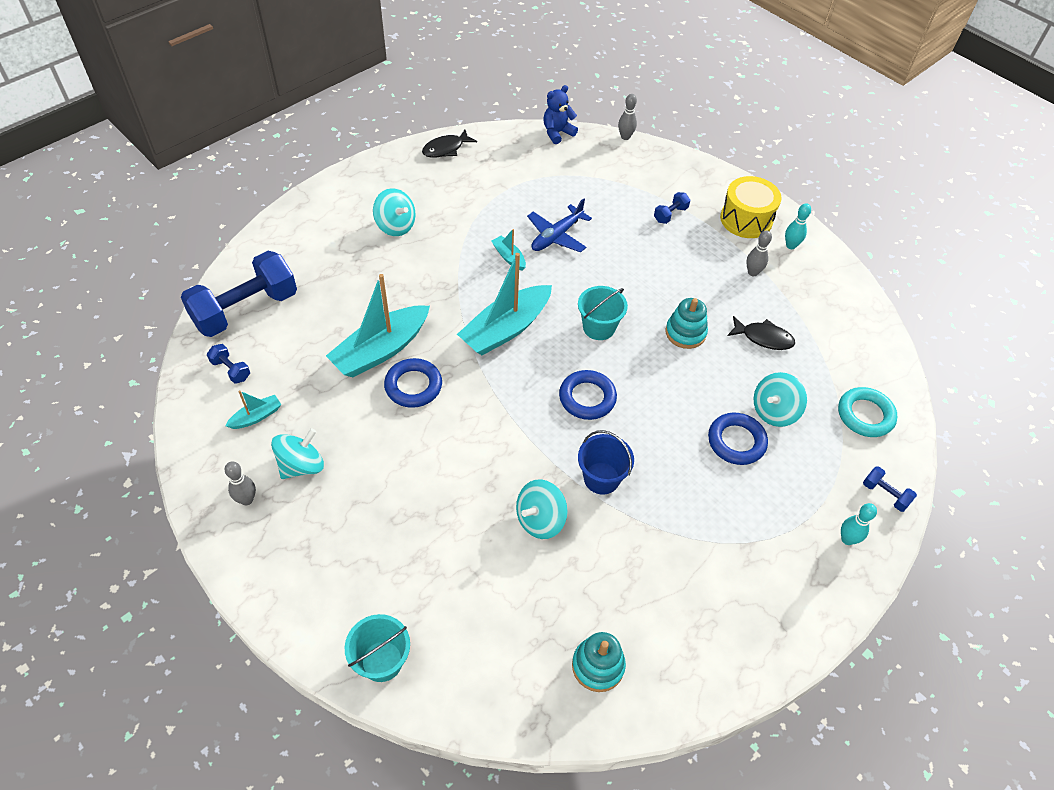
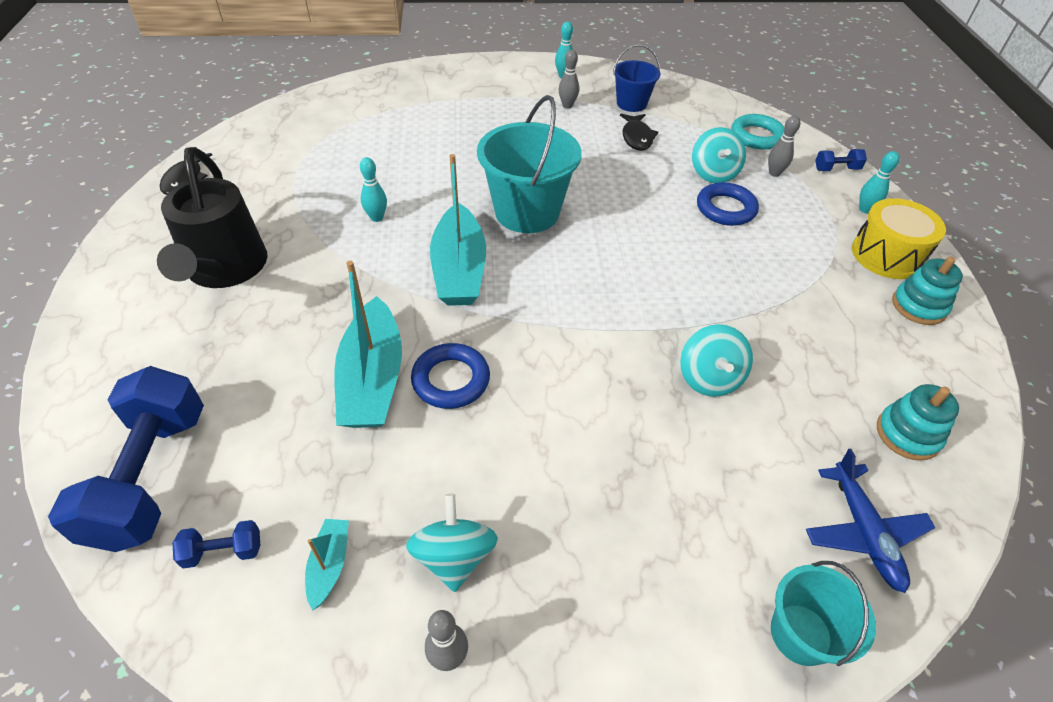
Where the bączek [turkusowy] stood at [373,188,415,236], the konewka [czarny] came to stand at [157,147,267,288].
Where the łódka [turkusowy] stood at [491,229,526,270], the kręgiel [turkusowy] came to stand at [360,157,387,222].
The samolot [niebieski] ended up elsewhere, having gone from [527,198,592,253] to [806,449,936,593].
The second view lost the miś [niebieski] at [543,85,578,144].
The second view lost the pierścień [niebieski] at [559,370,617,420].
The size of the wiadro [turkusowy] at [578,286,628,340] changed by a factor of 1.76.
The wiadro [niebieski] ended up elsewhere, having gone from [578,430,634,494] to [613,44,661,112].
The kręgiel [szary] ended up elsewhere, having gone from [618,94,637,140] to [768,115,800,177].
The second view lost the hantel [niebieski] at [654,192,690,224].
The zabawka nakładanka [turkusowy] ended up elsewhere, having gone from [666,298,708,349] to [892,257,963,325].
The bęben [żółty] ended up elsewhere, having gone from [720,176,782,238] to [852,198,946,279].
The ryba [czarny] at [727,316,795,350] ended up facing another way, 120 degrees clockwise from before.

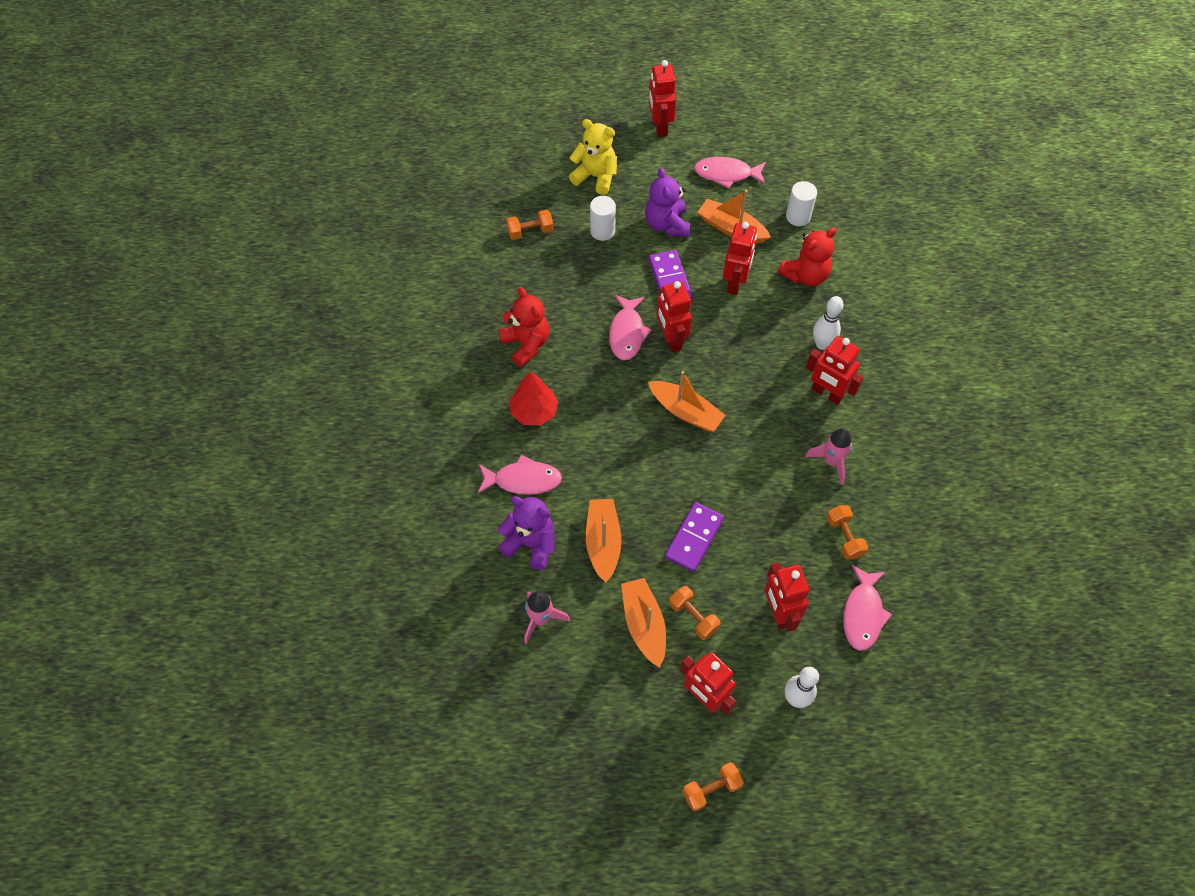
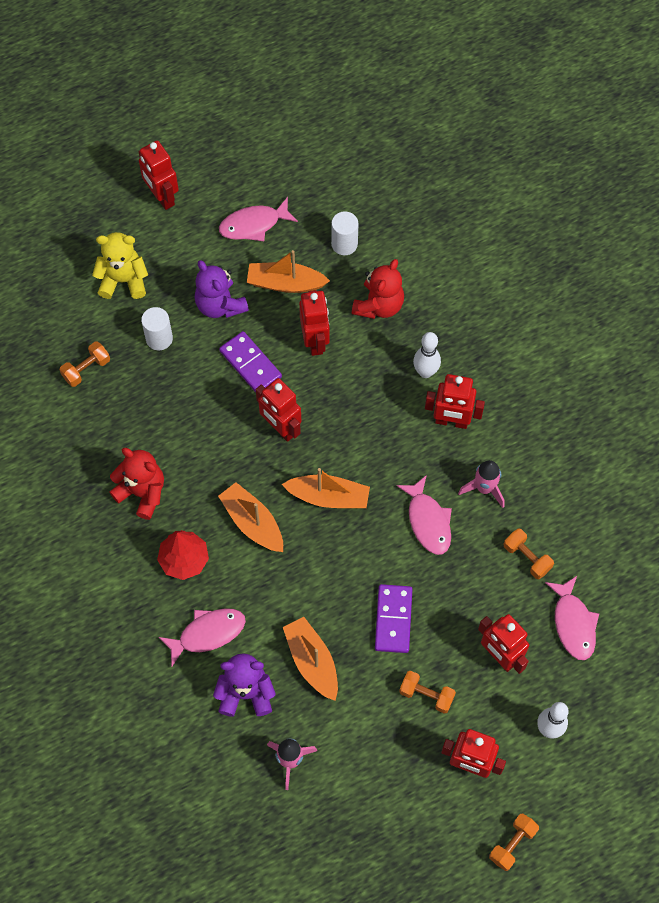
The ryba [różowy] ended up elsewhere, having gone from [609,295,652,361] to [396,475,452,555].
The łódka [pomarańczowy] ended up elsewhere, having gone from [621,578,666,668] to [218,482,283,552].

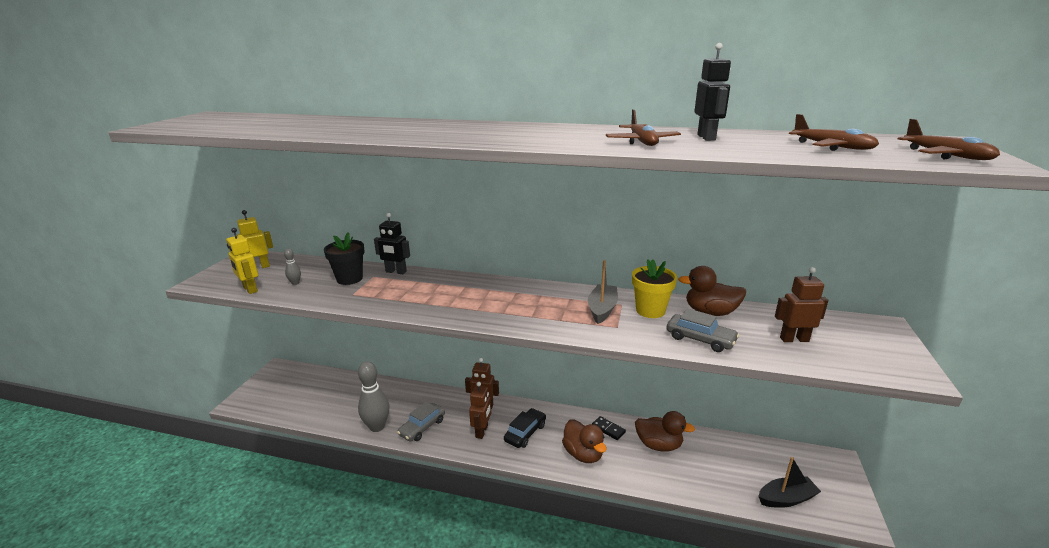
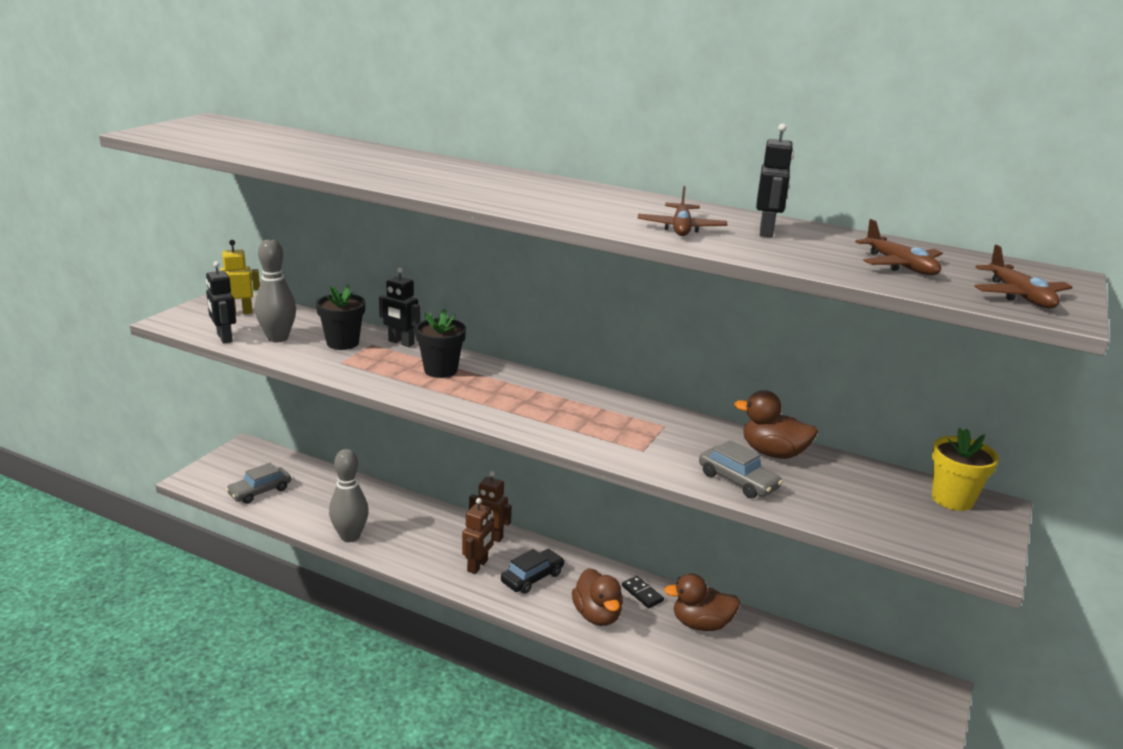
What was the robot [żółty] at [226,228,258,294] turned into the robot [czarny] at [206,261,236,343].
The size of the kręgiel [szary] at [284,249,301,285] changed by a factor of 2.22.
The samochód [szary] ended up elsewhere, having gone from [397,402,445,442] to [226,463,291,504].
The second view lost the łódka [szary] at [588,260,618,324].
The doniczka [żółty] ended up elsewhere, having gone from [632,259,677,318] to [932,428,999,511].
The kaczka [brązowy] at [635,411,695,452] ended up facing another way, 150 degrees clockwise from before.
The second view lost the łódka [czarny] at [758,457,821,508].
The second view lost the robot [brązowy] at [775,267,828,342].
The second view gained the doniczka [czarny] at [415,309,466,378].

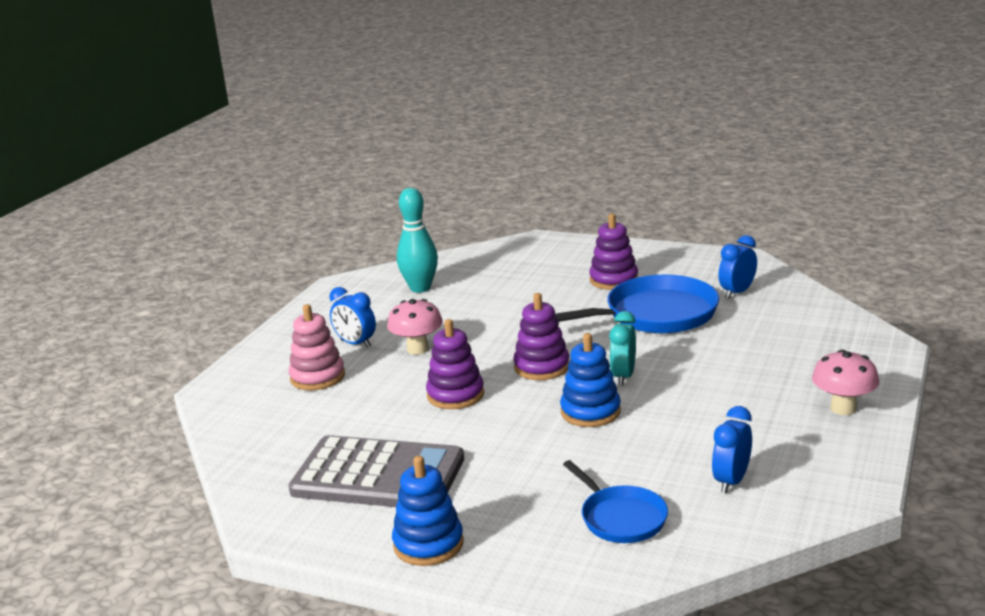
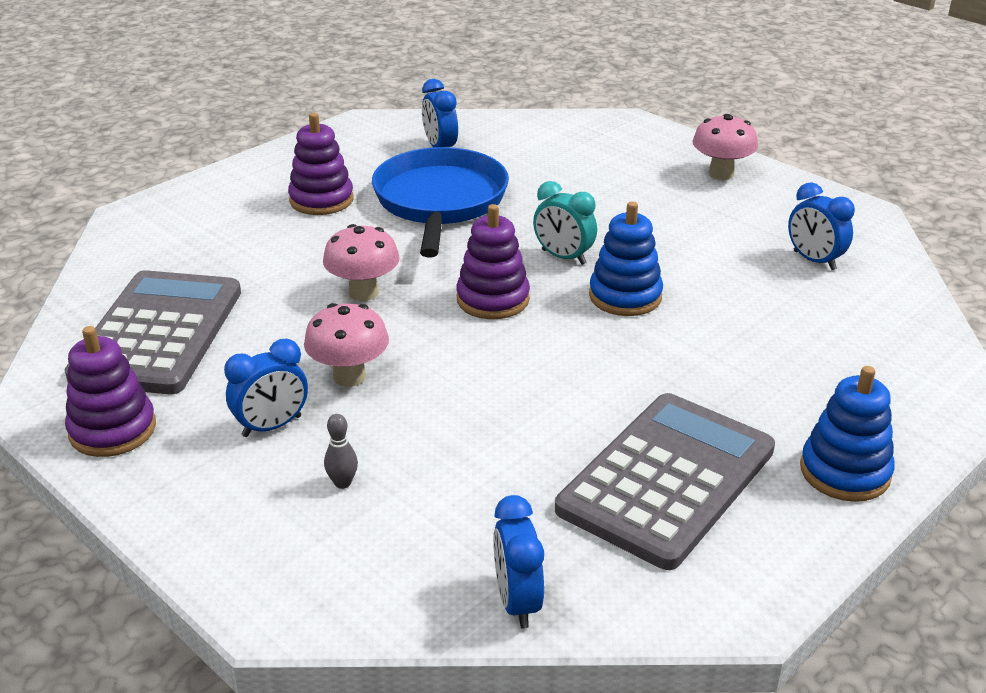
Where the zabawka nakładanka [różowy] stood at [289,304,345,390], the kręgiel [szary] came to stand at [324,414,358,489].
Where the kręgiel [turkusowy] stood at [397,188,438,293], the kalkulator [szary] came to stand at [65,270,241,394].
The zabawka nakładanka [fioletowy] ended up elsewhere, having gone from [426,319,484,409] to [65,326,156,457].
The second view lost the patelnia [niebieski] at [563,460,668,543].
The second view gained the grzyb [różowy] at [323,224,400,301].
The second view gained the budzik [niebieski] at [493,495,544,629].

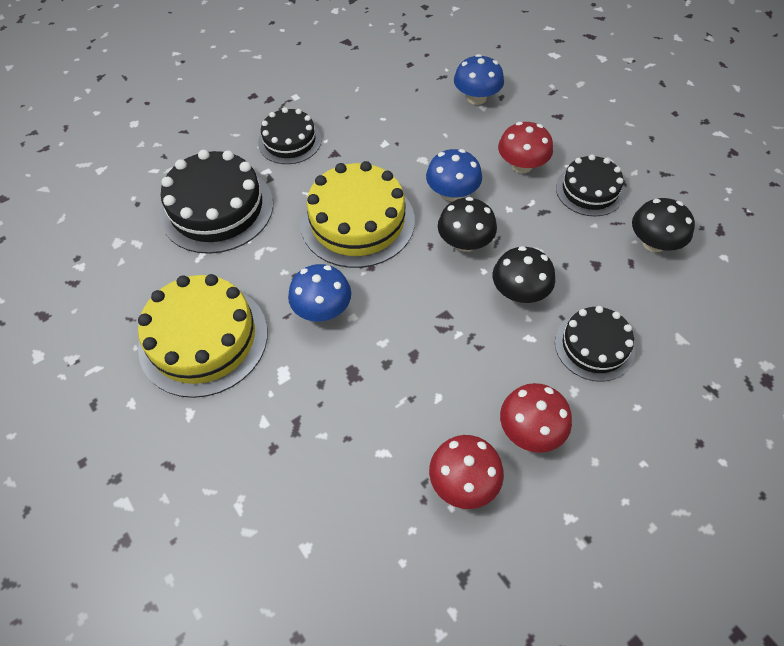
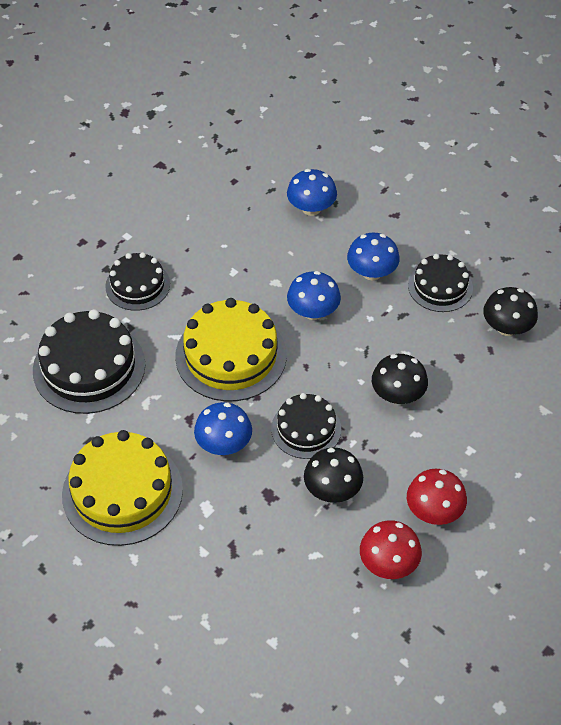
The grzyb [czarny] ended up elsewhere, having gone from [438,197,497,252] to [304,447,363,503].
What was the grzyb [czerwony] at [498,122,553,173] turned into the grzyb [niebieski] at [347,233,400,280].
The tort [czarny] ended up elsewhere, having gone from [555,306,635,381] to [271,393,342,459].

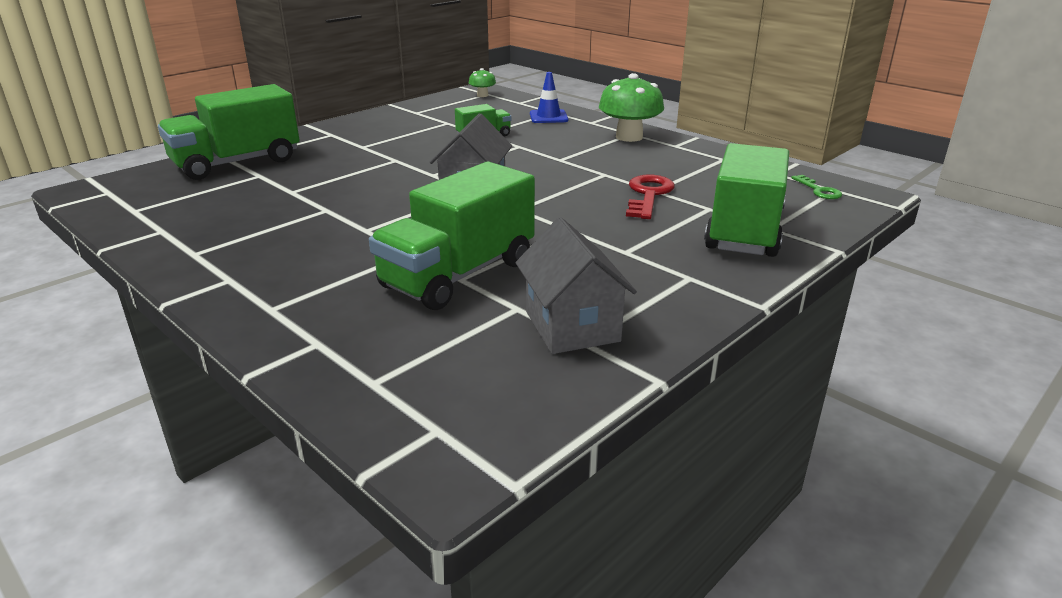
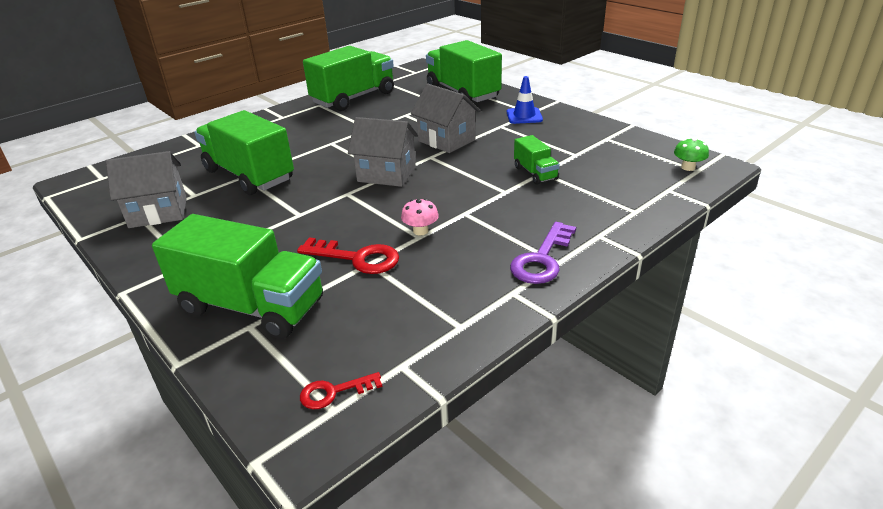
The pachołek [niebieski] ended up elsewhere, having gone from [530,72,568,123] to [507,76,543,124].
Where the grzyb [zielony] stood at [599,73,664,142], the klucz [fioletowy] came to stand at [510,222,576,284].
What was the klucz [zielony] at [791,175,842,199] turned into the klucz [czerwony] at [300,372,382,409].
The second view gained the ciężarówka [zielony] at [303,46,394,111].
The second view gained the grzyb [różowy] at [401,199,439,236].
The second view gained the domek [szary] at [411,84,481,153].

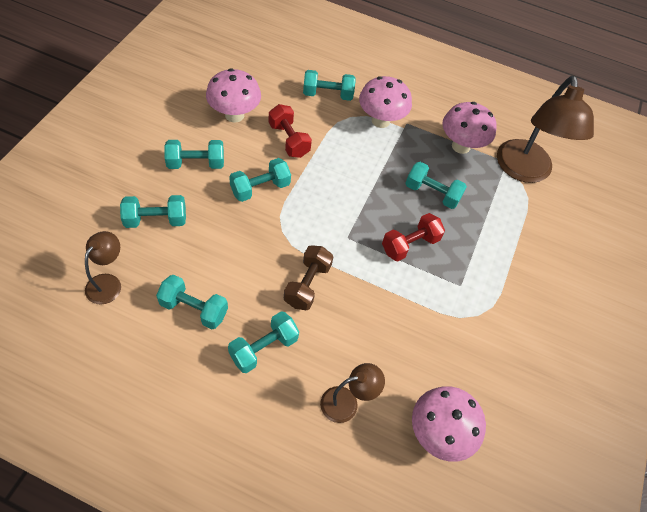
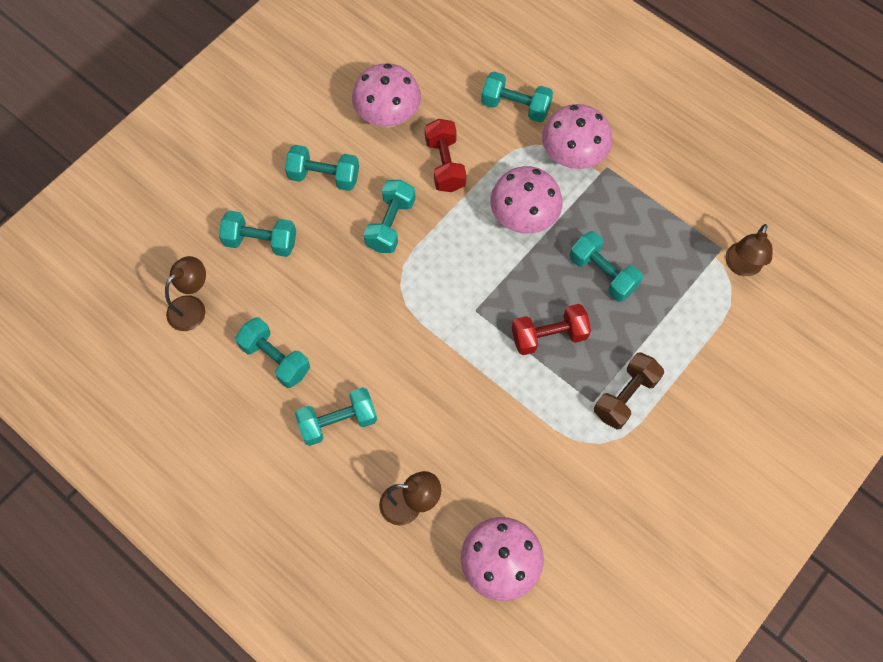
The hantel [turkusowy] at [229,158,291,202] ended up facing another way, 60 degrees counterclockwise from before.
The hantel [brązowy] ended up elsewhere, having gone from [284,245,333,310] to [594,352,664,429].
The grzyb [różowy] ended up elsewhere, having gone from [442,102,497,154] to [490,166,563,234].
The size of the lampka [brązowy] at [497,76,594,183] changed by a factor of 0.50.

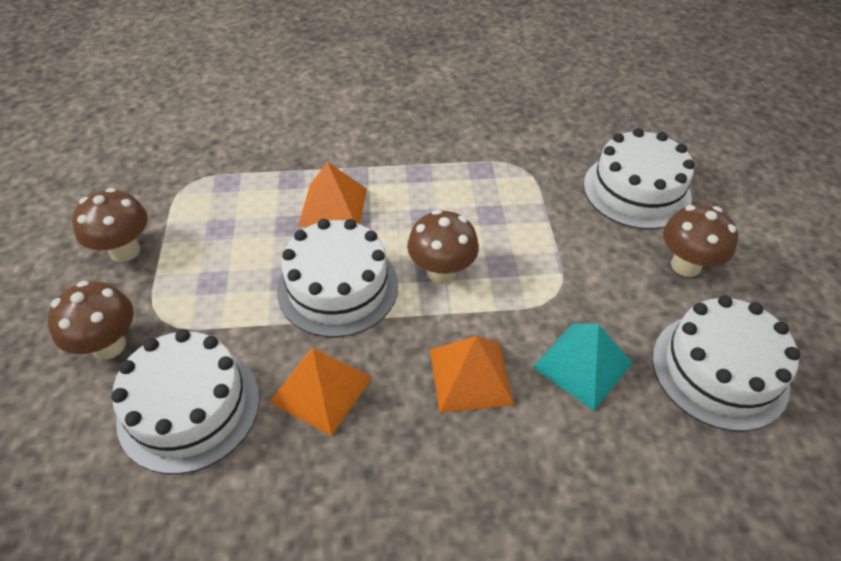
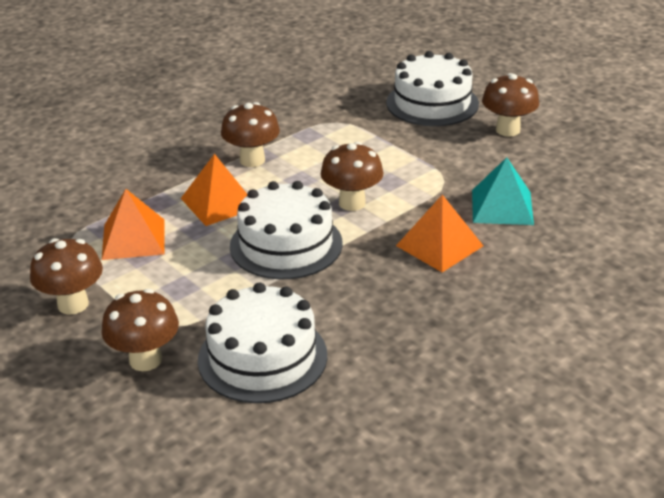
The piramida [pomarańczowy] ended up elsewhere, having gone from [269,347,372,436] to [102,189,165,260].
The second view lost the tort [biały] at [652,295,800,432].
The second view gained the grzyb [brązowy] at [221,102,280,167].

